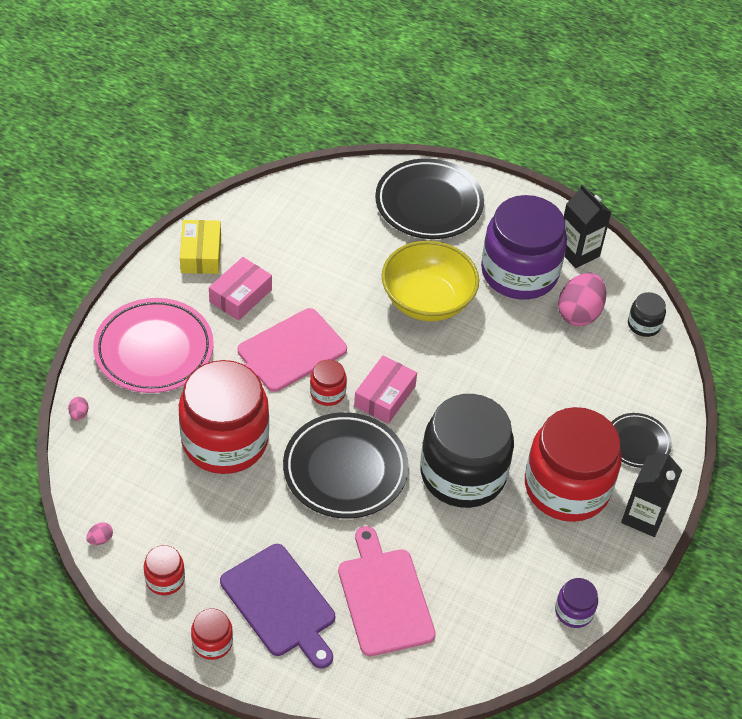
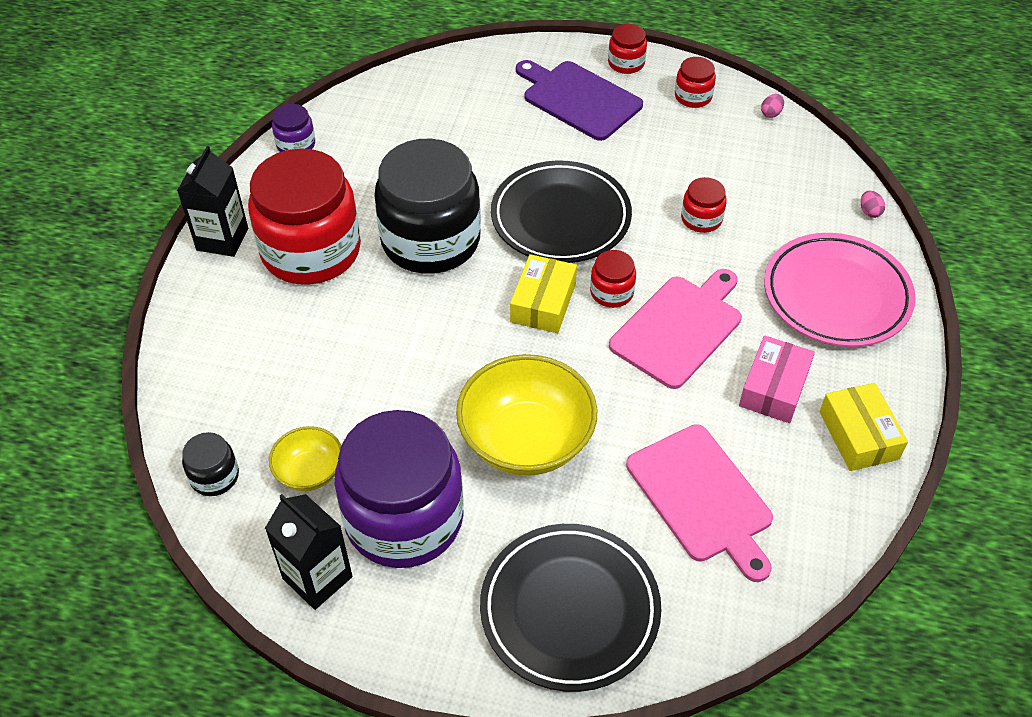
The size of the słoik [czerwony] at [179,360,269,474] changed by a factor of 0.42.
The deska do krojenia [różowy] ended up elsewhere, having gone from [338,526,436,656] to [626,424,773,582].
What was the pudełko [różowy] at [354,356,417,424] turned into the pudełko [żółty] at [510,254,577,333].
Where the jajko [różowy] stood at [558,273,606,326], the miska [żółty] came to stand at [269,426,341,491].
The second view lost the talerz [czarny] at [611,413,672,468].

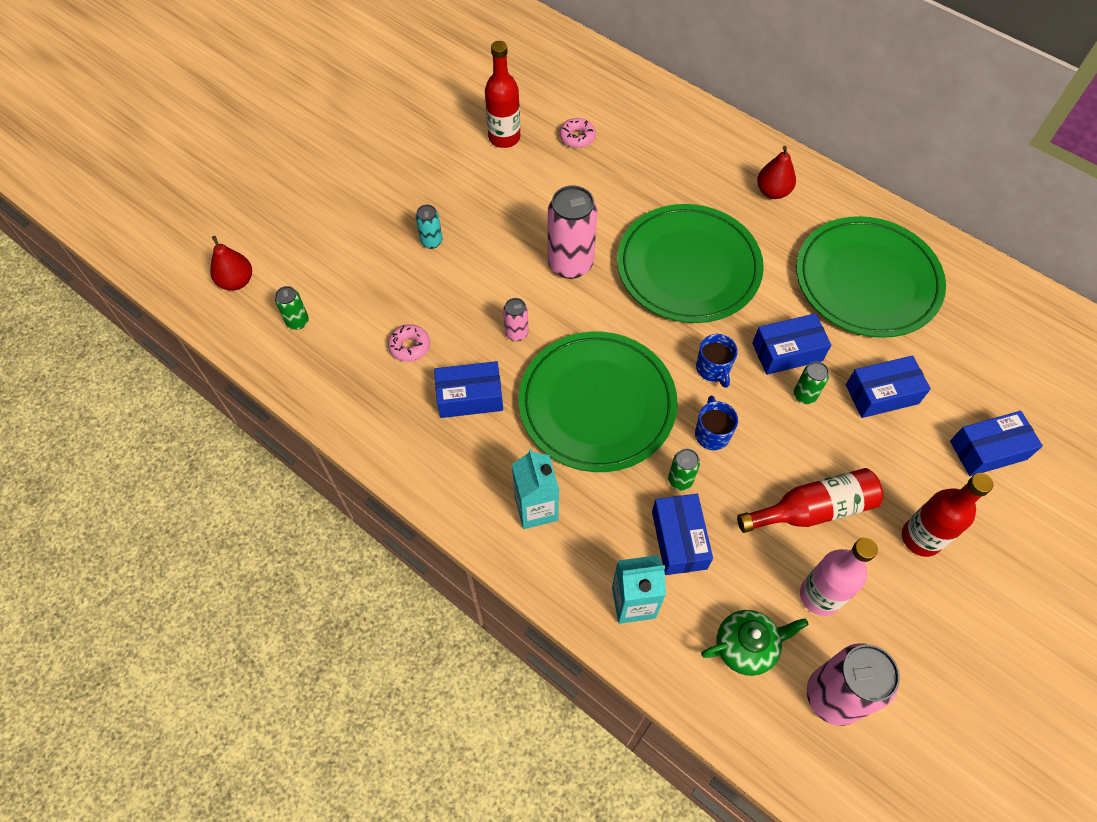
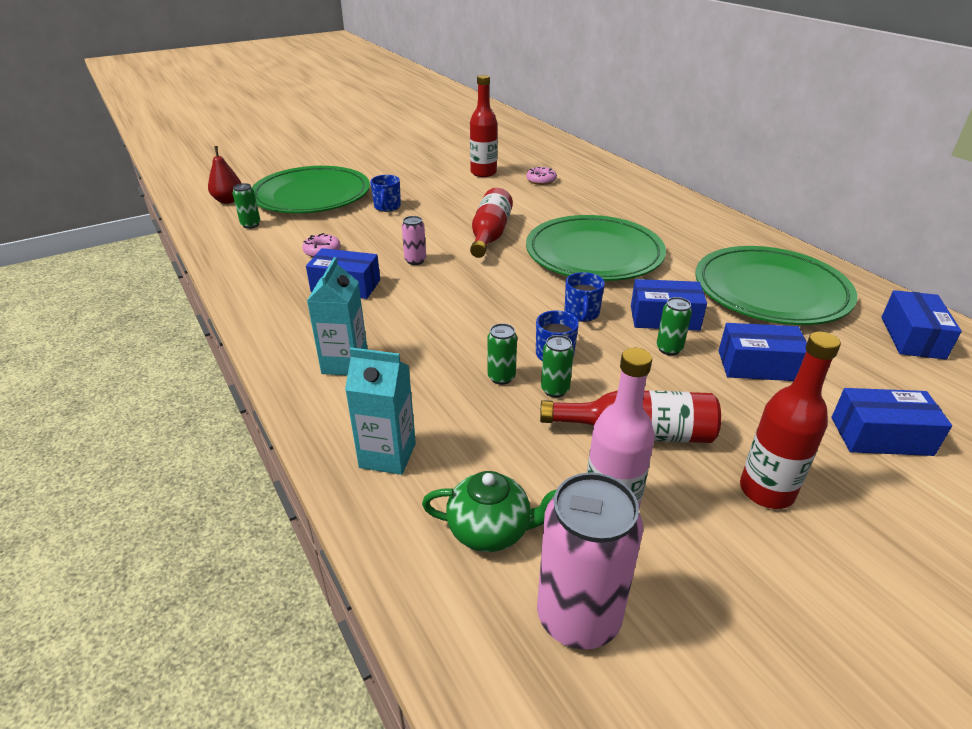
Where the puszka [turkusowy] stood at [416,204,443,249], the kubek [niebieski] came to stand at [370,175,401,212].
The talerz [zielony] ended up elsewhere, having gone from [519,332,678,472] to [252,166,370,213].
Where the puszka [różowy] stood at [548,185,597,279], the butelka [czerwony] came to stand at [470,188,513,258].
The pudełko [niebieski] ended up elsewhere, having gone from [652,494,713,575] to [881,290,962,360].
The second view lost the gruszka [czerwony] at [757,146,796,199].
The second view gained the puszka [zielony] at [541,335,574,398].

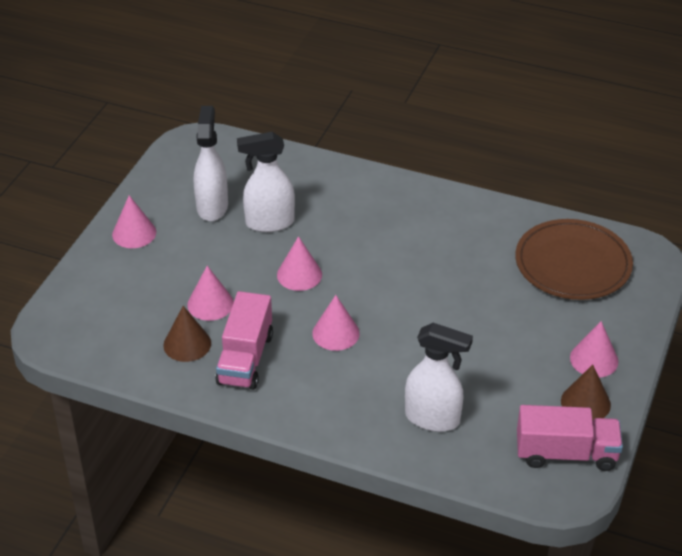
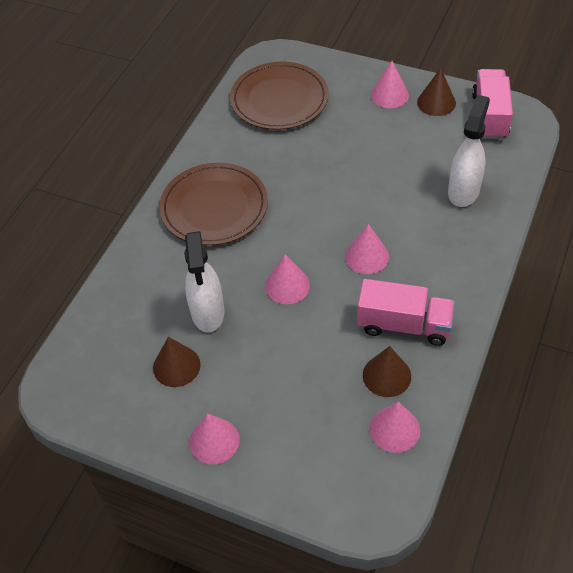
The stożek [różowy] ended up elsewhere, having gone from [187,266,234,321] to [369,402,420,453].
Where the spryskiwacz [biały] stood at [194,106,228,221], the stożek [brązowy] came to stand at [153,337,201,387].
The second view gained the talerz [brązowy] at [159,163,268,246].

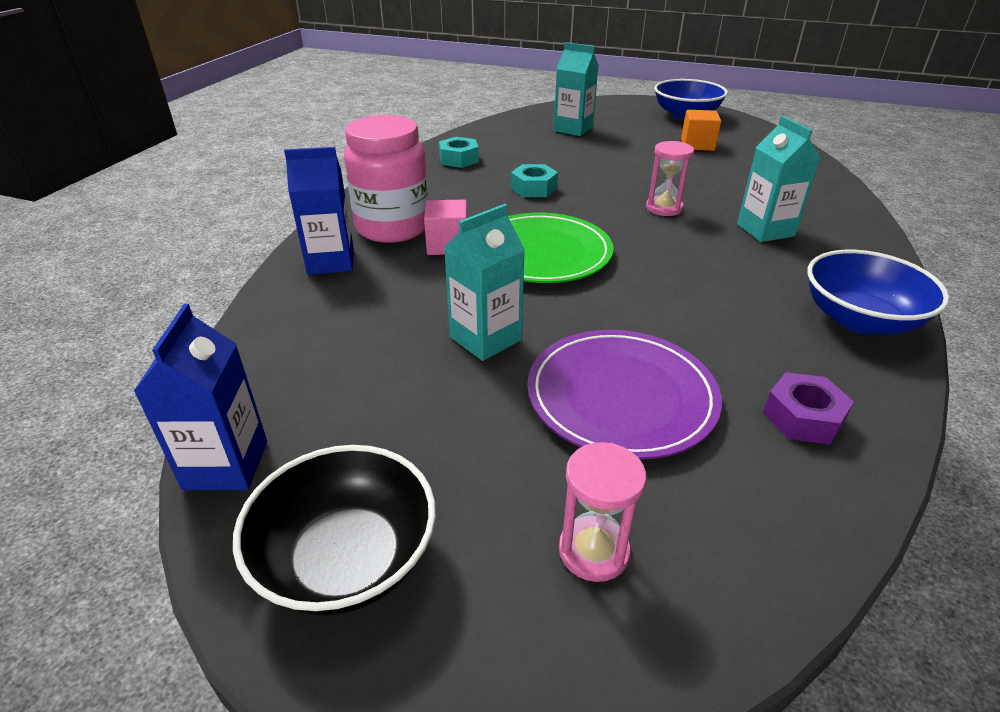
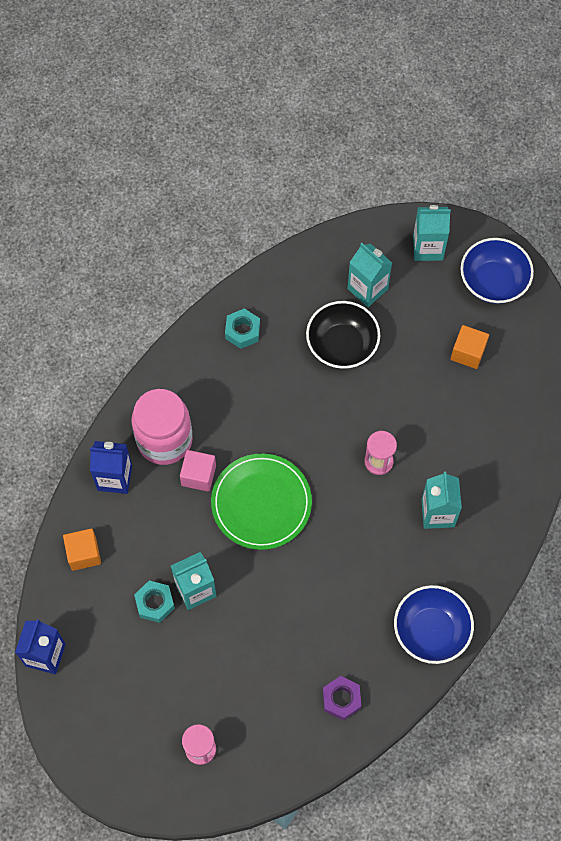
The miska [czarny] ended up elsewhere, having gone from [233,445,436,615] to [306,301,380,369].
The nakrętka [turkusowy] ended up elsewhere, having gone from [511,164,558,197] to [134,581,175,623].
The second view lost the talerz [fioletowy] at [527,330,722,459].
The second view gained the sześcian [pomarańczowy] at [63,528,101,571].
The second view gained the karton mleka [turkusowy] at [413,205,451,261].

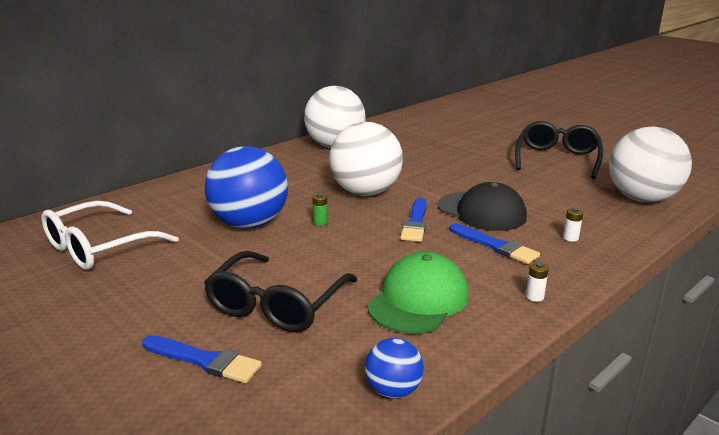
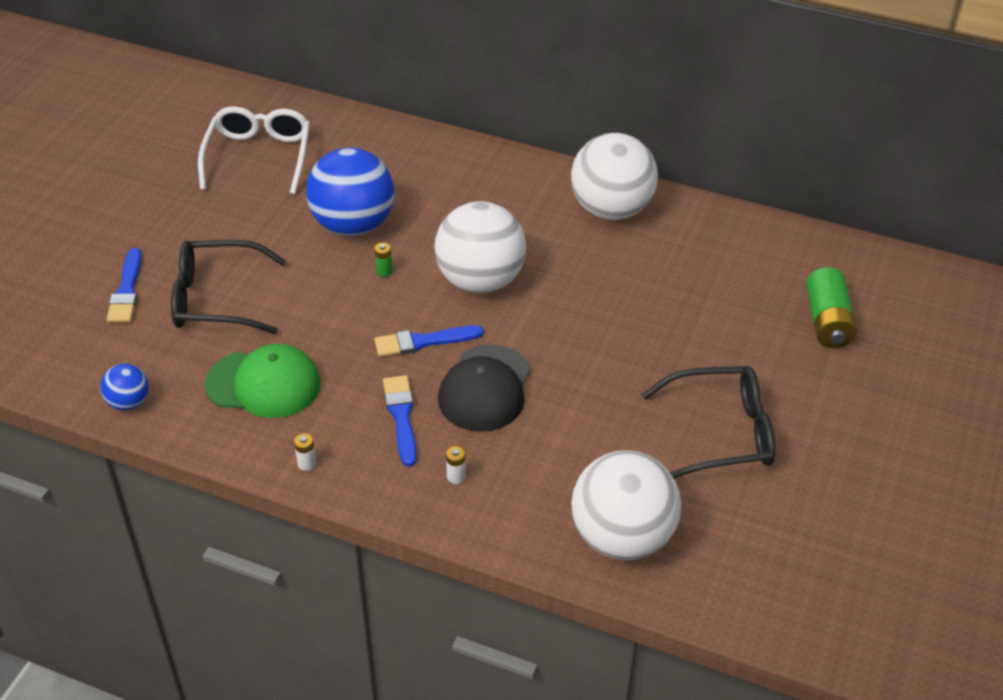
The okulary [biały] at [41,201,178,270] ended up facing another way, 75 degrees clockwise from before.
The pędzel [niebieski] at [450,223,540,264] ended up facing another way, 150 degrees clockwise from before.
The second view gained the bateria [zielony] at [806,267,857,348].

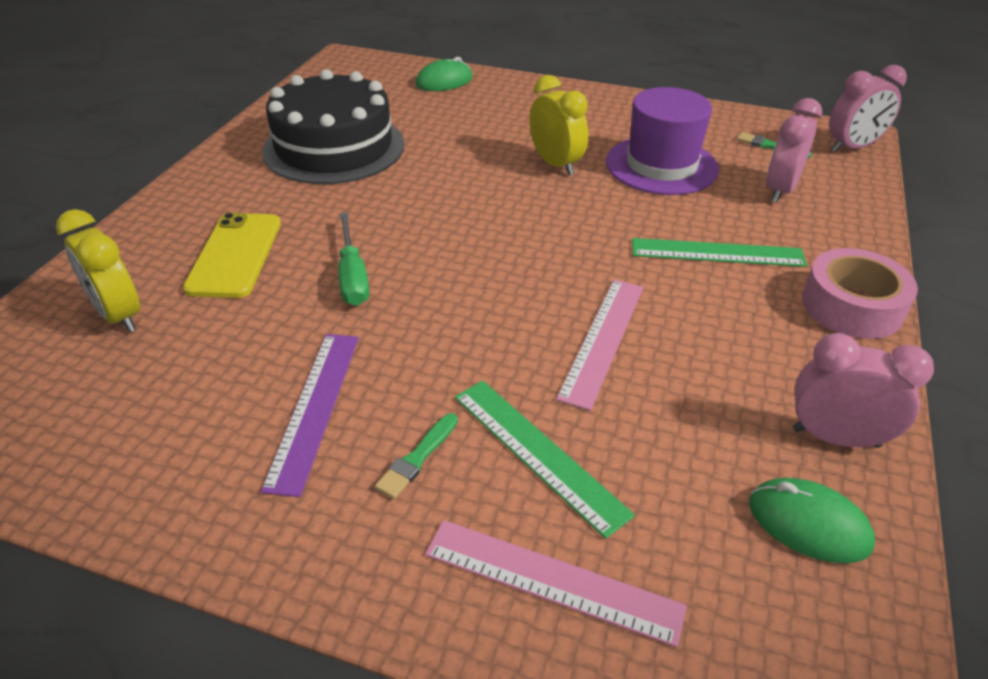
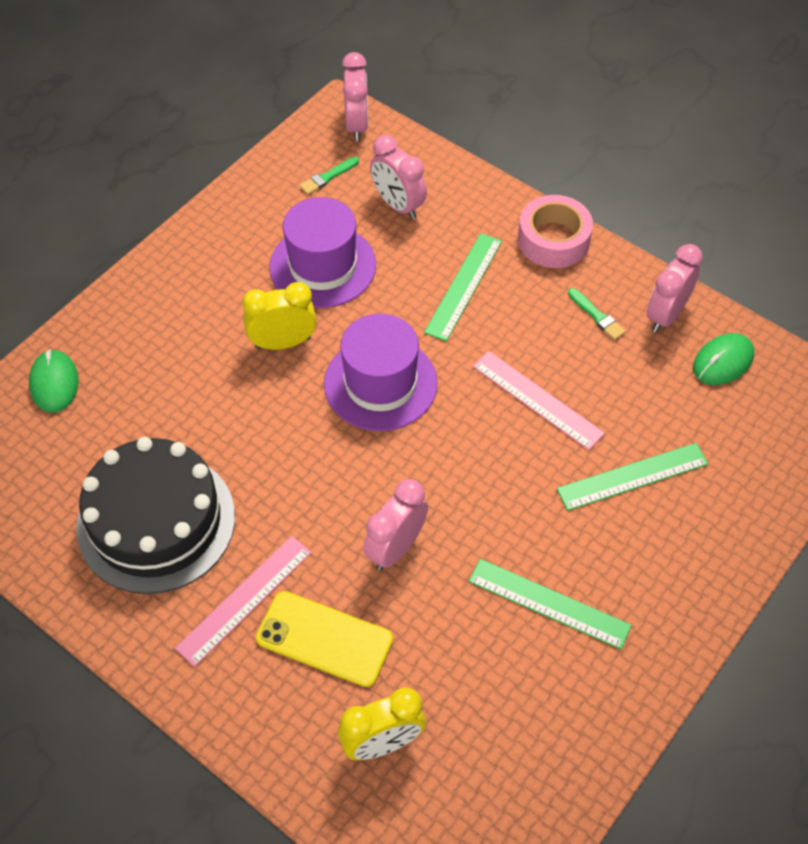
What was the linijka [fioletowy] at [261,334,359,497] turned into the linijka [zielony] at [469,559,632,649].
Where the śrubokręt [zielony] stood at [338,213,369,306], the budzik [różowy] came to stand at [363,479,428,571].
The pędzel [zielony] ended up elsewhere, having gone from [375,413,458,499] to [568,288,626,340].
The linijka [różowy] ended up elsewhere, having gone from [425,520,687,647] to [175,536,312,667].
The second view gained the kapelusz [fioletowy] at [324,313,438,431].

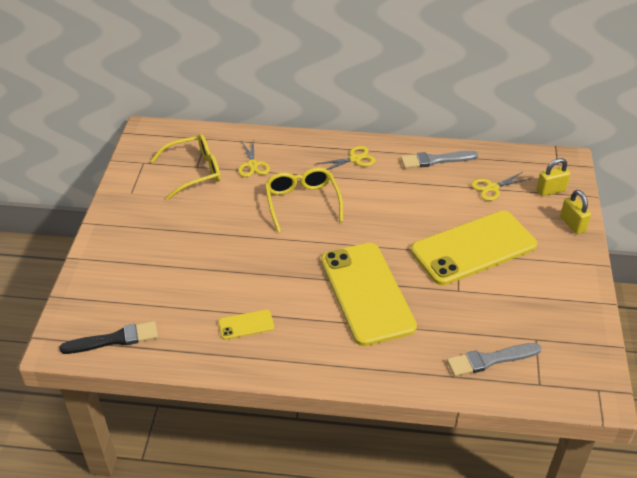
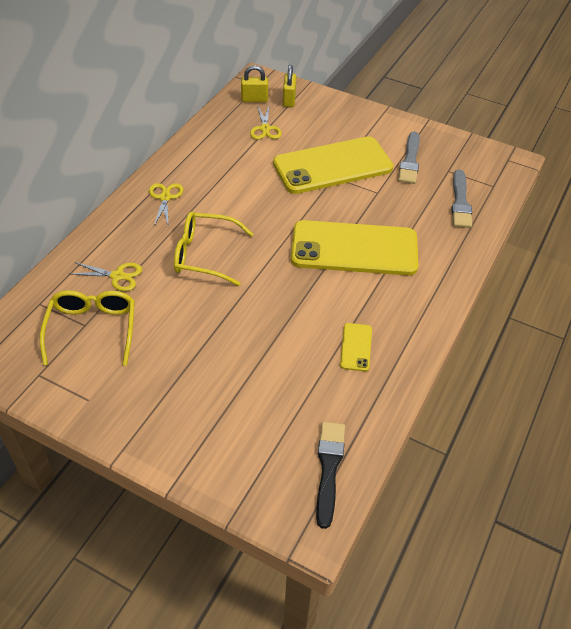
The pędzel [szary] ended up elsewhere, having gone from [401,151,478,168] to [398,132,420,184].
The telefon [żółty] at [411,211,537,285] ended up facing another way, 75 degrees clockwise from before.
The kłódka [żółty] ended up elsewhere, having gone from [560,190,591,234] to [241,65,268,102].

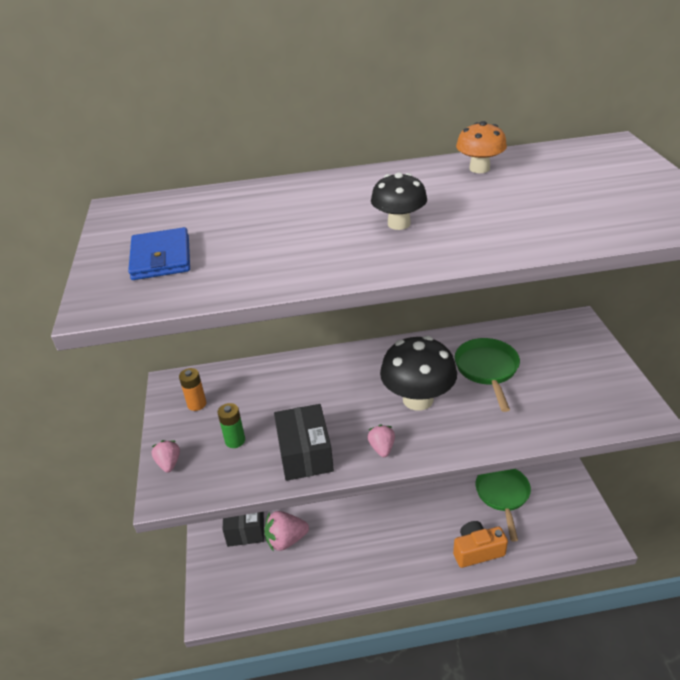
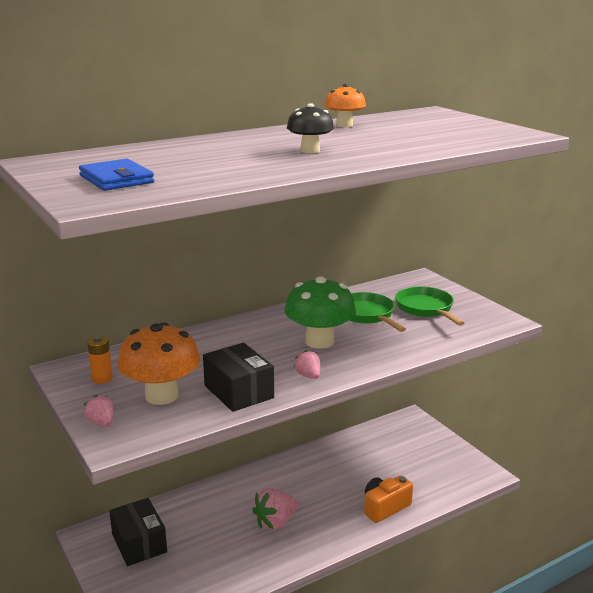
Where the bateria [zielony] stood at [217,403,245,448], the grzyb [pomarańczowy] came to stand at [118,322,200,405].
The truskawka [różowy] ended up elsewhere, having gone from [264,511,309,552] to [252,488,298,530].
What was the grzyb [czarny] at [380,336,457,411] turned into the grzyb [zielony] at [285,276,356,349].
The patelnia [zielony] ended up elsewhere, having gone from [475,469,531,542] to [395,286,464,326].

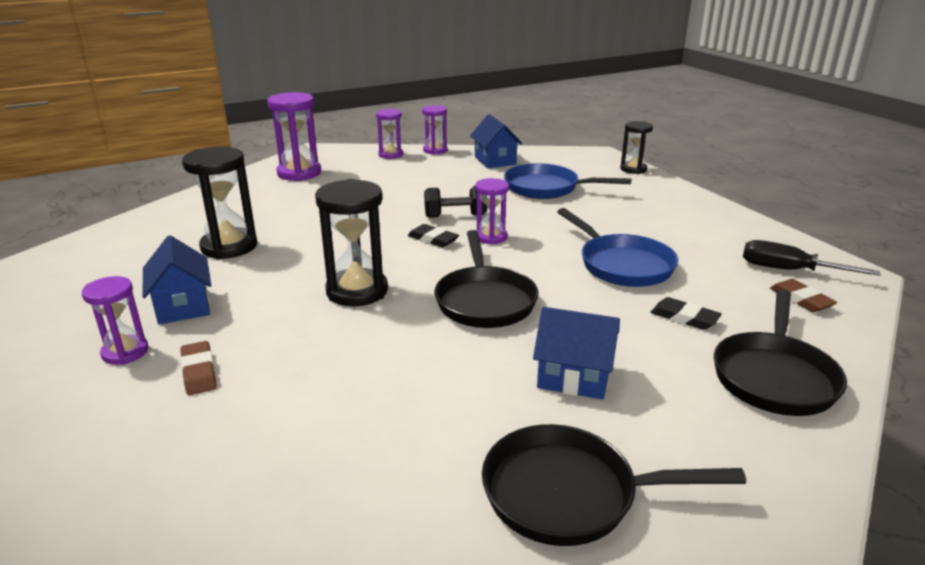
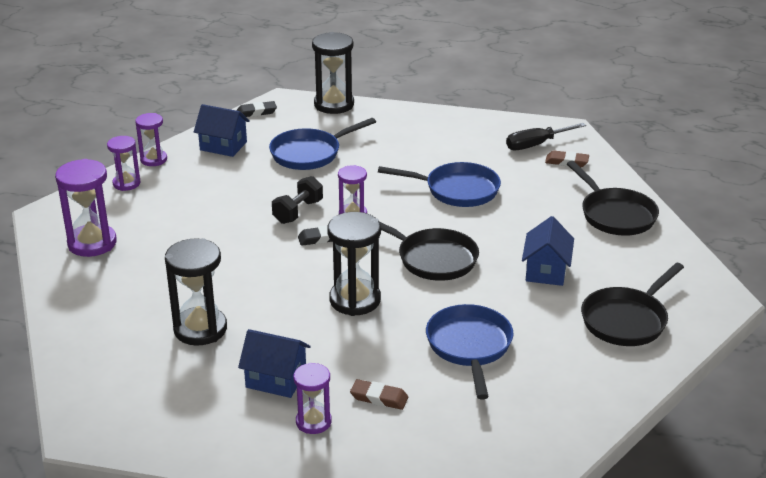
The domek [niebieski] at [533,307,620,400] ended up facing another way, 45 degrees counterclockwise from before.
The size of the klepsydra [czarny] at [620,121,653,174] changed by a factor of 1.63.
The gumka do mazania [czarny] ended up elsewhere, having gone from [651,297,722,330] to [236,101,277,117].
The second view gained the patelnia [niebieski] at [426,304,514,399].

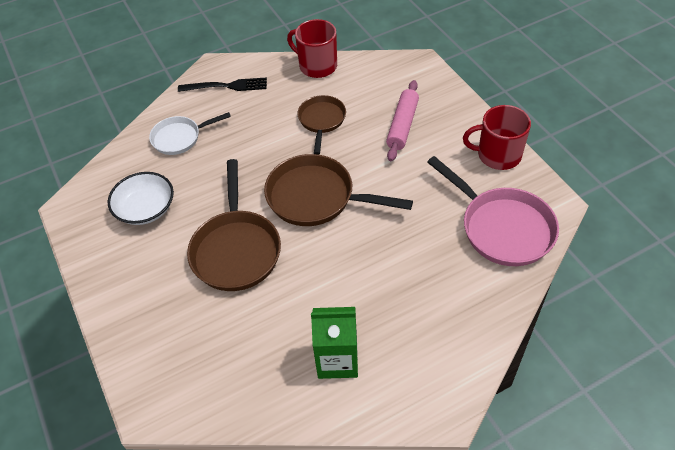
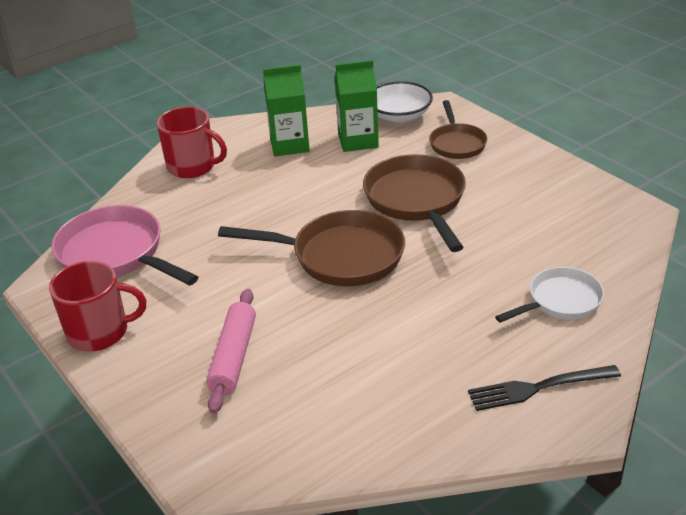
The miska [biały] ended up elsewhere, having gone from [108,172,174,225] to [376,81,433,122].
The kubek [czerwony] ended up elsewhere, having gone from [287,19,337,78] to [157,107,227,178].
The patelnia [brązowy] ended up elsewhere, having gone from [298,95,346,155] to [429,100,488,159].
The second view gained the karton mleka [zielony] at [334,60,379,152].

